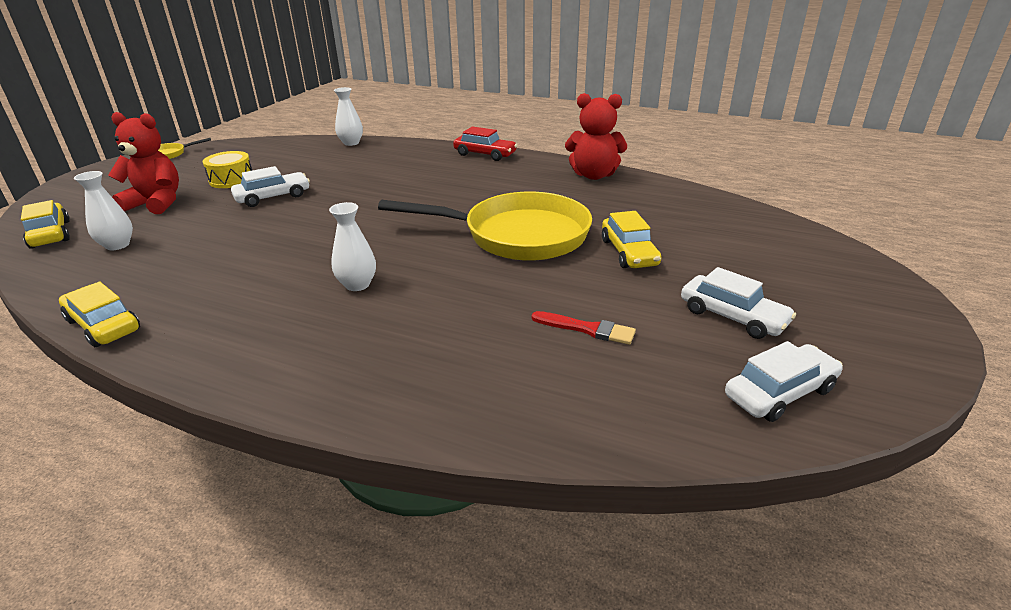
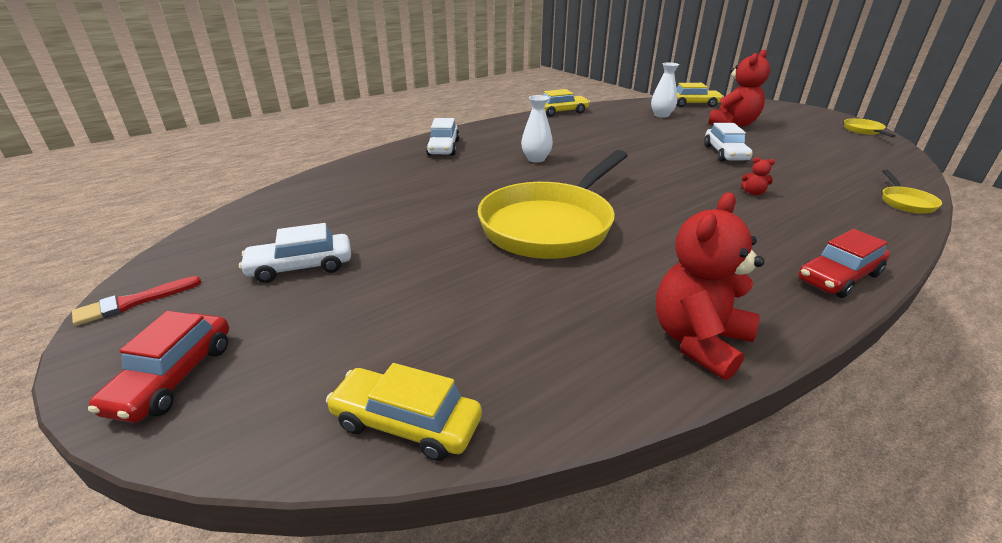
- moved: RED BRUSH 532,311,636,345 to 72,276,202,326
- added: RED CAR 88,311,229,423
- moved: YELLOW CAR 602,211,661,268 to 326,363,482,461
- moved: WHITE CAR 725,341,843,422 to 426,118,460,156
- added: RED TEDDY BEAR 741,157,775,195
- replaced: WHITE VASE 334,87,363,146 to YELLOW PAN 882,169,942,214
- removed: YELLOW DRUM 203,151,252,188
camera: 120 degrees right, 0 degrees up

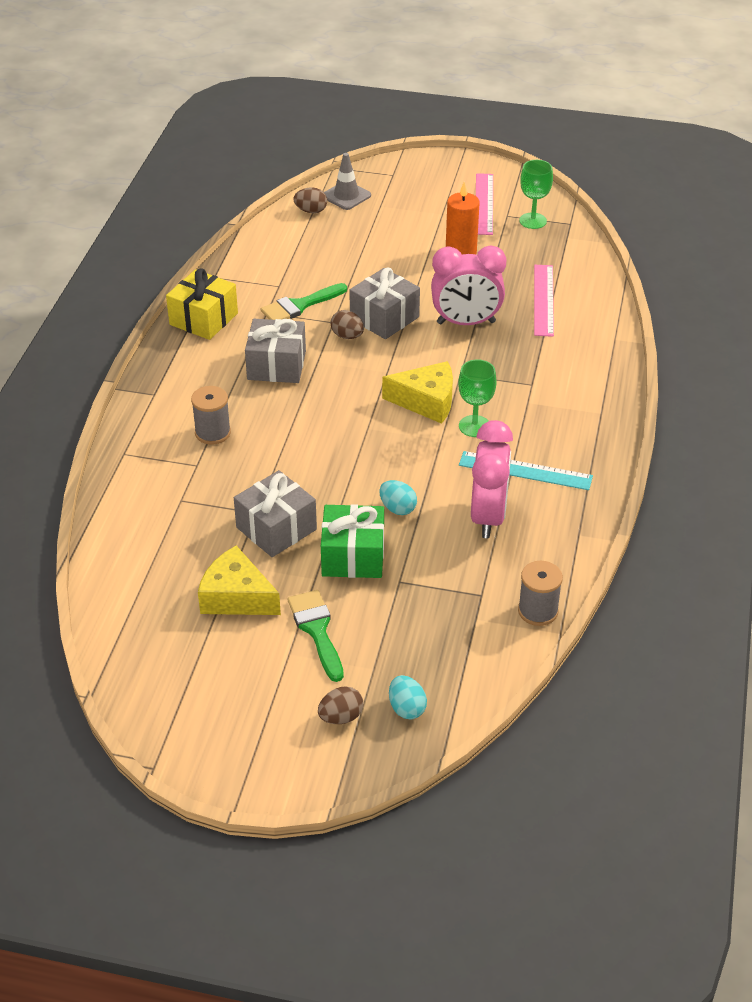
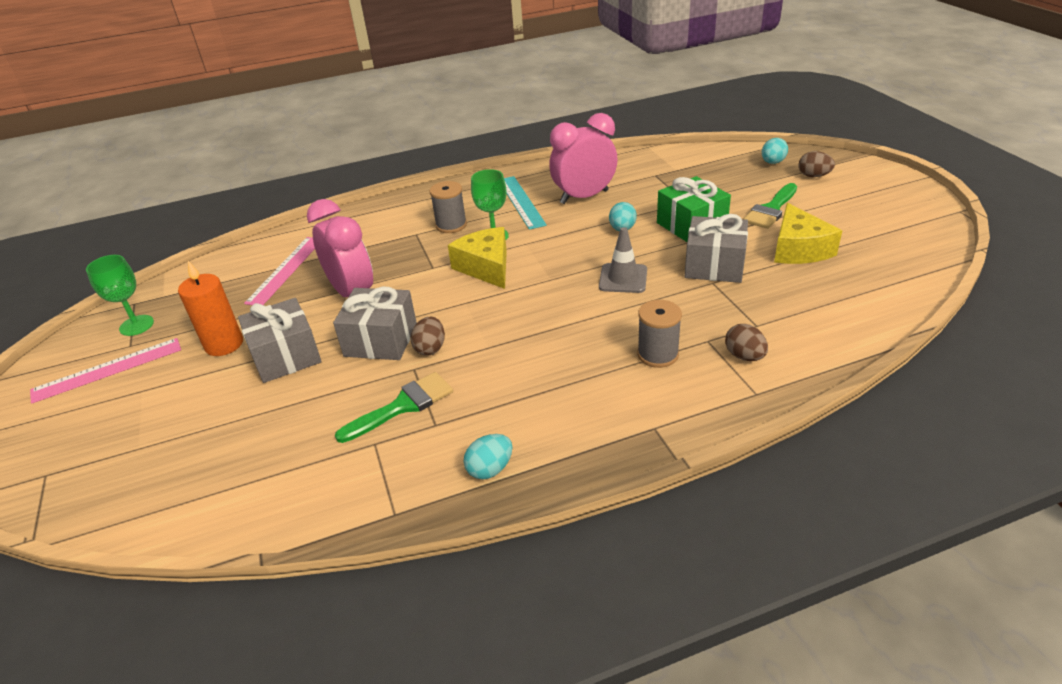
- moved: GREY GIFT 245,319,306,383 to 238,298,322,383
- turned: PINK RULER 534,265,554,337 = 244,237,315,305 45 degrees counterclockwise
- turned: GREEN BRUSH 261,283,347,320 = 335,372,453,443 60 degrees counterclockwise
- moved: GREY SPOOL 518,561,563,626 to 429,181,467,233
- replaced: YELLOW GIFT 166,268,238,340 to TURQUOISE EGG 464,434,512,479
- moved: GREY TRAFFIC CONE 324,153,371,210 to 599,227,647,293
- moved: BROWN EGG 293,187,327,213 to 725,324,768,361
camera: 120 degrees left, 5 degrees down

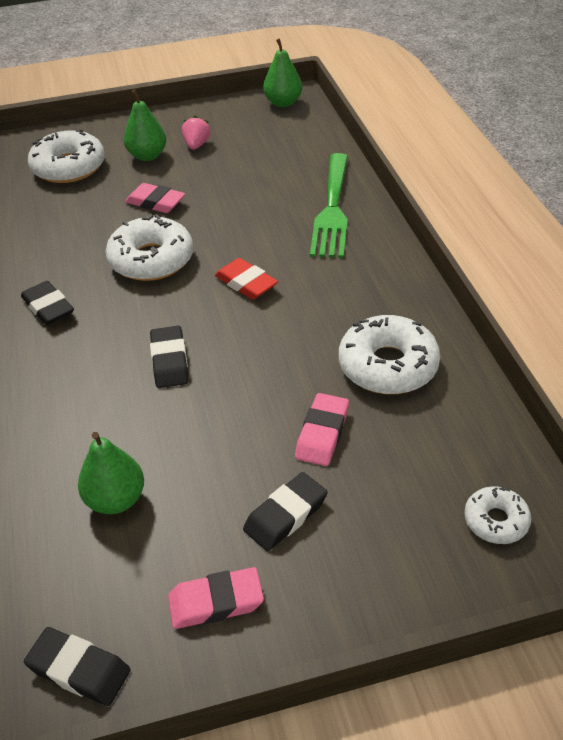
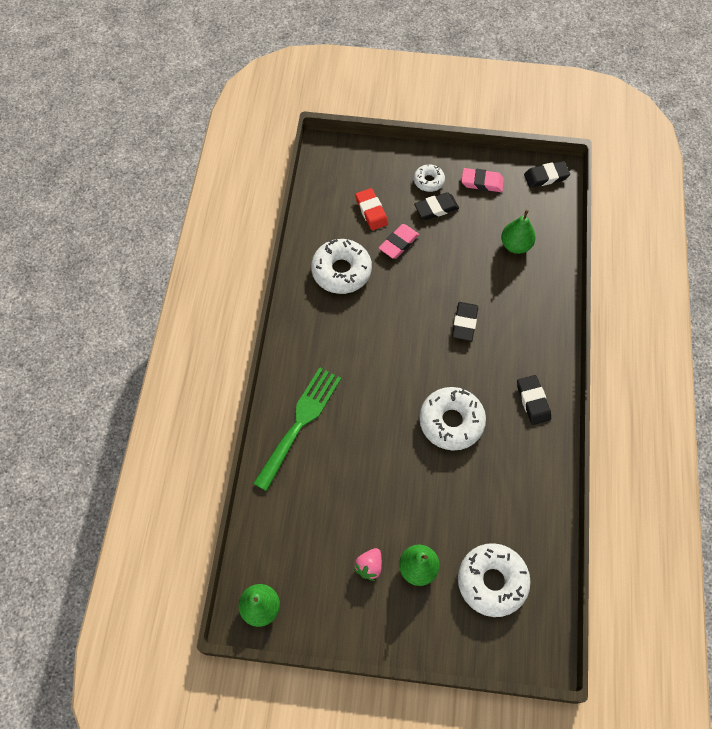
- moved: RED ERASER 215,258,278,299 to 355,188,388,230
- moved: WHITE DONUT 464,486,531,544 to 414,164,445,192
- turned: BLACK ERASER 24,627,131,706 = 524,161,570,188 60 degrees counterclockwise
- removed: PINK ERASER 125,183,185,213
camera: 160 degrees left, 20 degrees up

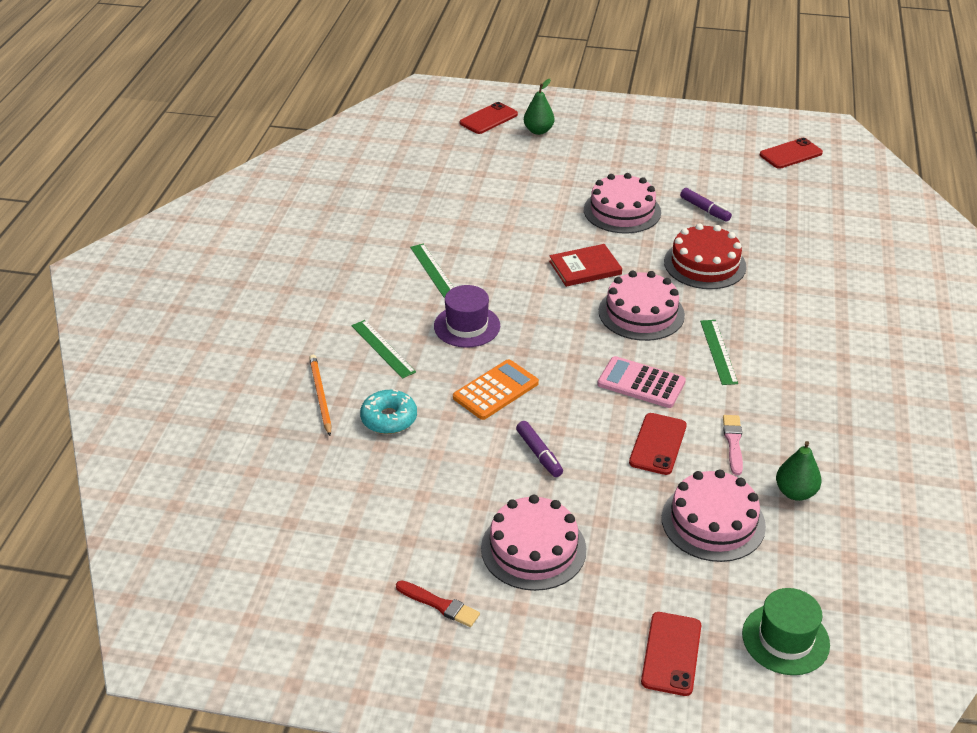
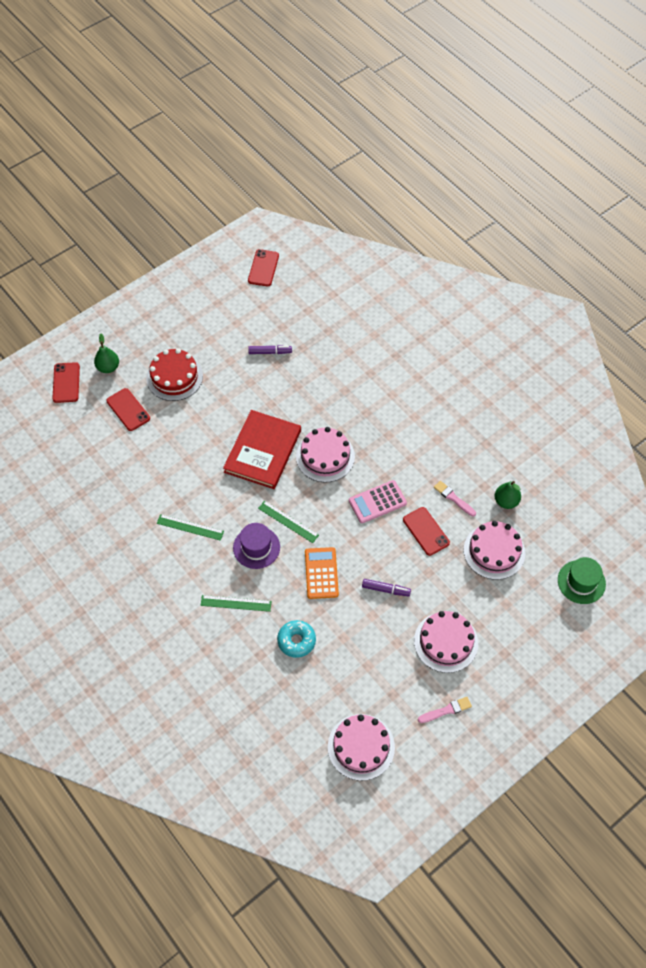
- moved: RED PHONE 641,612,701,696 to 106,388,150,431
- moved: RED CAKE 664,223,747,289 to 146,348,203,401
- resized: RED BOOK 549,244,622,287 = 223,410,301,489 x1.69
- moved: GREEN RULER 700,320,738,385 to 258,501,319,543
- moved: PINK CAKE 584,173,661,233 to 328,714,395,781
- recoloured: RED BRUSH 396,580,480,627 to PINK BRUSH 418,697,472,723
- removed: ORANGE PENCIL 309,355,332,436
camera: 50 degrees left, 20 degrees up

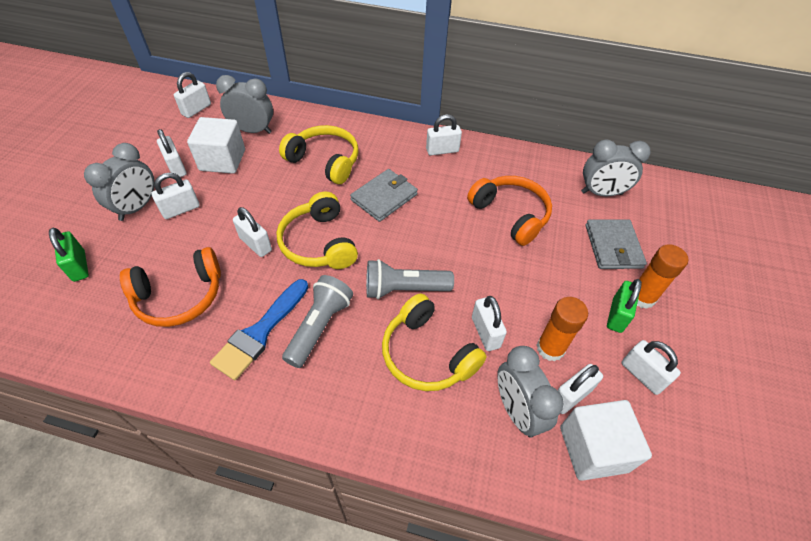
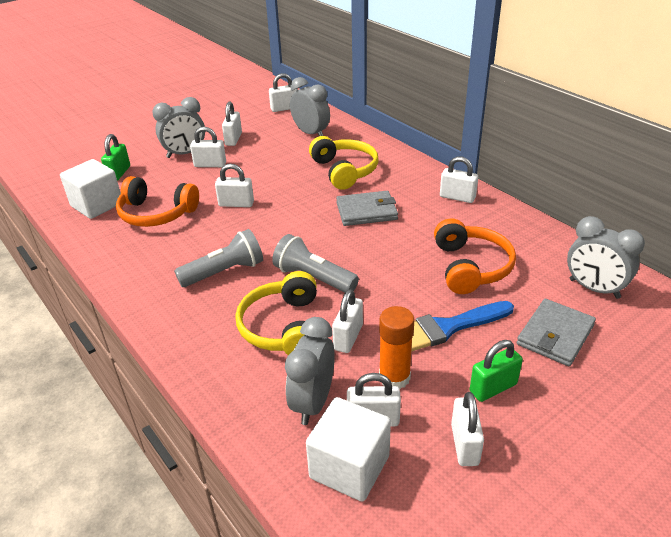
- moved: WHITE CUBE 187,117,245,174 to 60,159,121,219
- turned: WHITE PADLOCK 233,207,272,257 = 215,164,254,207 75 degrees counterclockwise
- moved: BLUE BRUSH 210,279,309,380 to 411,301,514,352
- removed: YELLOW HEADPHONES 276,192,358,269
- removed: ORANGE GLUE STICK 637,244,689,309
camera: 40 degrees right, 15 degrees down

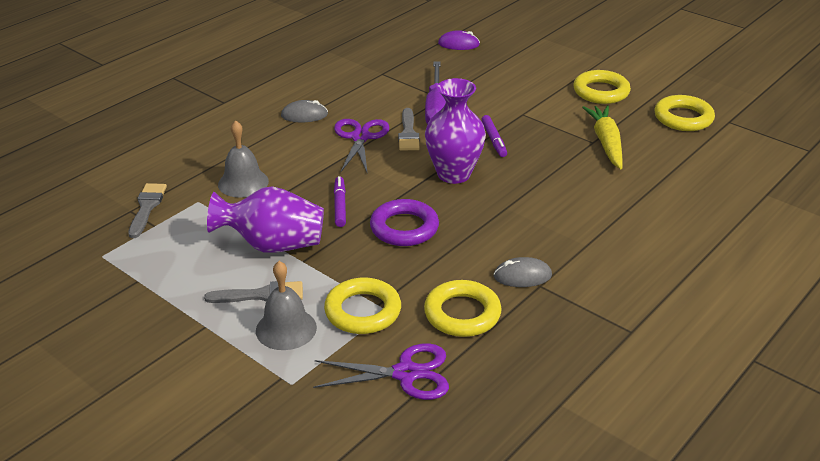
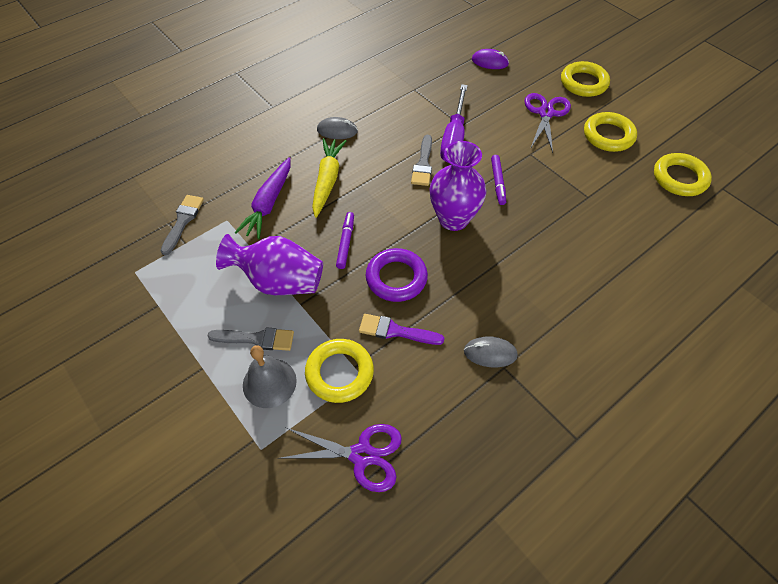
- replaced: GREY BELL 218,120,269,198 to PURPLE CARROT 235,157,291,239
- moved: YELLOW CARROT 582,105,623,169 to 312,138,346,218
- added: PURPLE BRUSH 359,314,444,345
- moved: PURPLE SCISSORS 334,119,389,174 to 525,93,571,153
- moved: YELLOW RING 424,280,502,337 to 561,61,610,97
camera: 10 degrees right, 20 degrees up

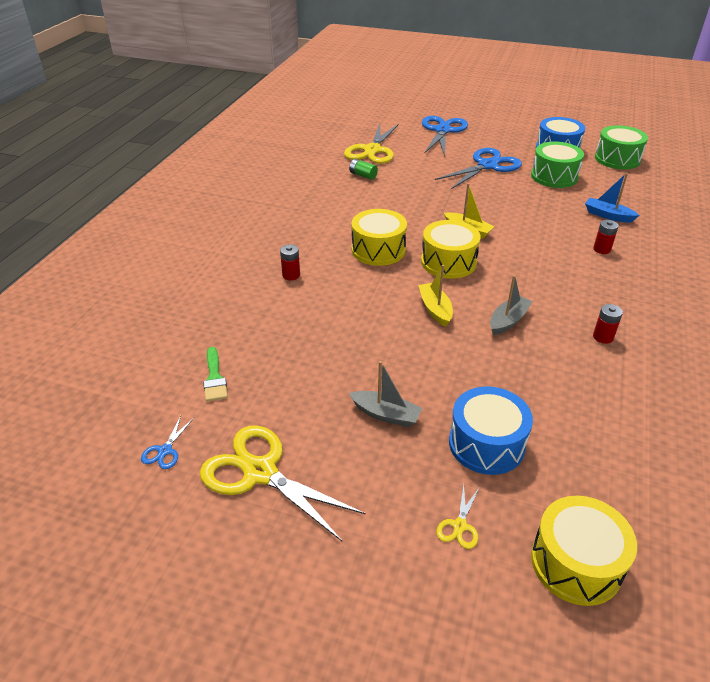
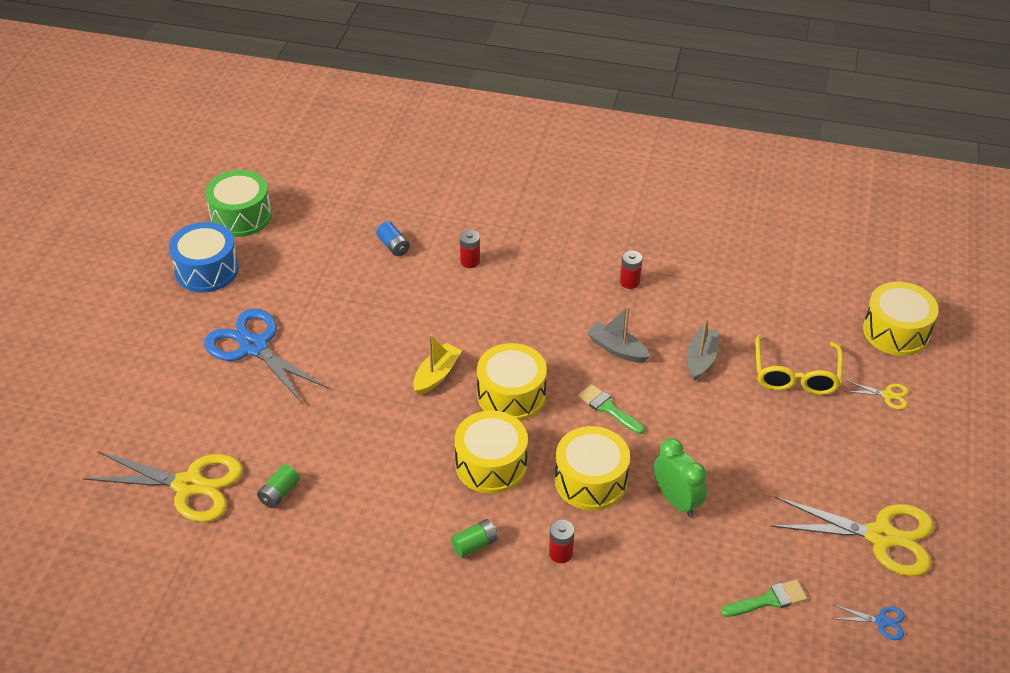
- replaced: BLUE BOAT 585,173,639,223 to BLUE BATTERY 376,222,410,256
- added: GREEN BATTERY 451,519,498,558
- added: YELLOW DRUM 555,426,630,510
- replaced: YELLOW BOAT 418,265,453,327 to GREEN BRUSH 578,384,645,434
- added: GREEN CLOCK 654,438,707,517
- moved: GREY BOAT 349,361,423,427 to 687,319,719,381
- replaced: BLUE DRUM 449,386,533,475 to YELLOW GLASSES 755,335,843,395
- turned: YELLOW SCISSORS 200,425,365,541 = 770,497,933,576 105 degrees counterclockwise
- removed: BLUE SCISSORS 422,116,468,156
- removed: GREEN DRUM 531,142,584,188
camera: 95 degrees left, 5 degrees up

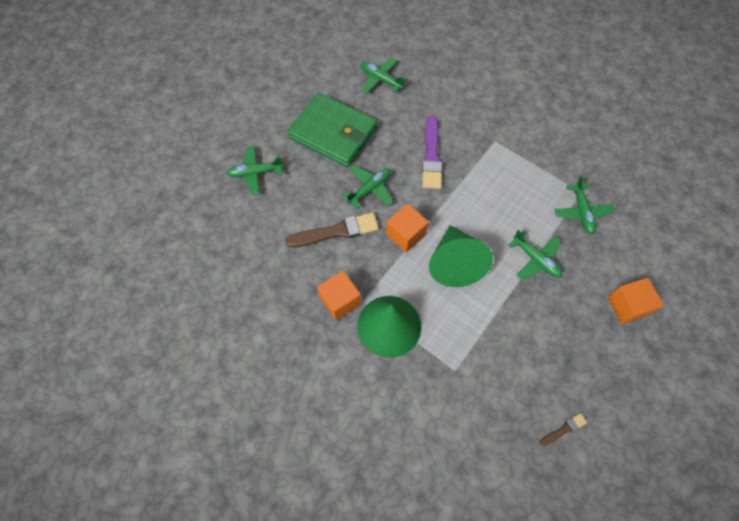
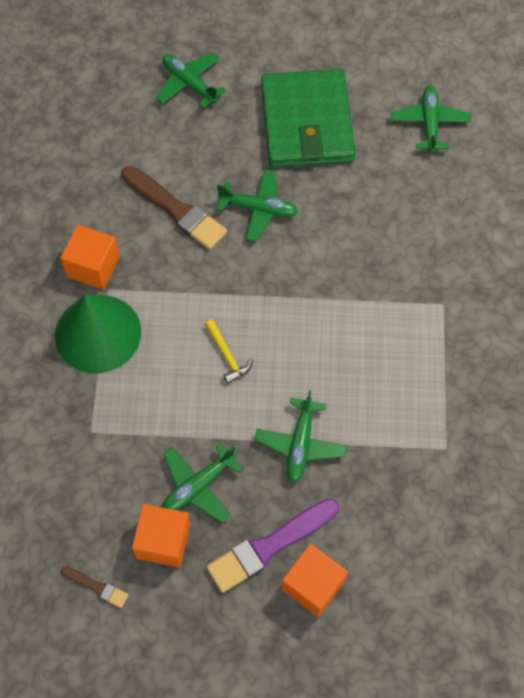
- moved: ORANGE CUBE 386,203,429,252 to 132,504,190,568
- moved: GREEN PLANE 555,176,615,234 to 162,442,243,523
- replaced: GREEN CONE 429,225,493,287 to YELLOW HAMMER 205,319,253,384
- moved: PURPLE BRUSH 422,116,442,189 to 206,498,339,593
camera: 55 degrees right, 0 degrees up

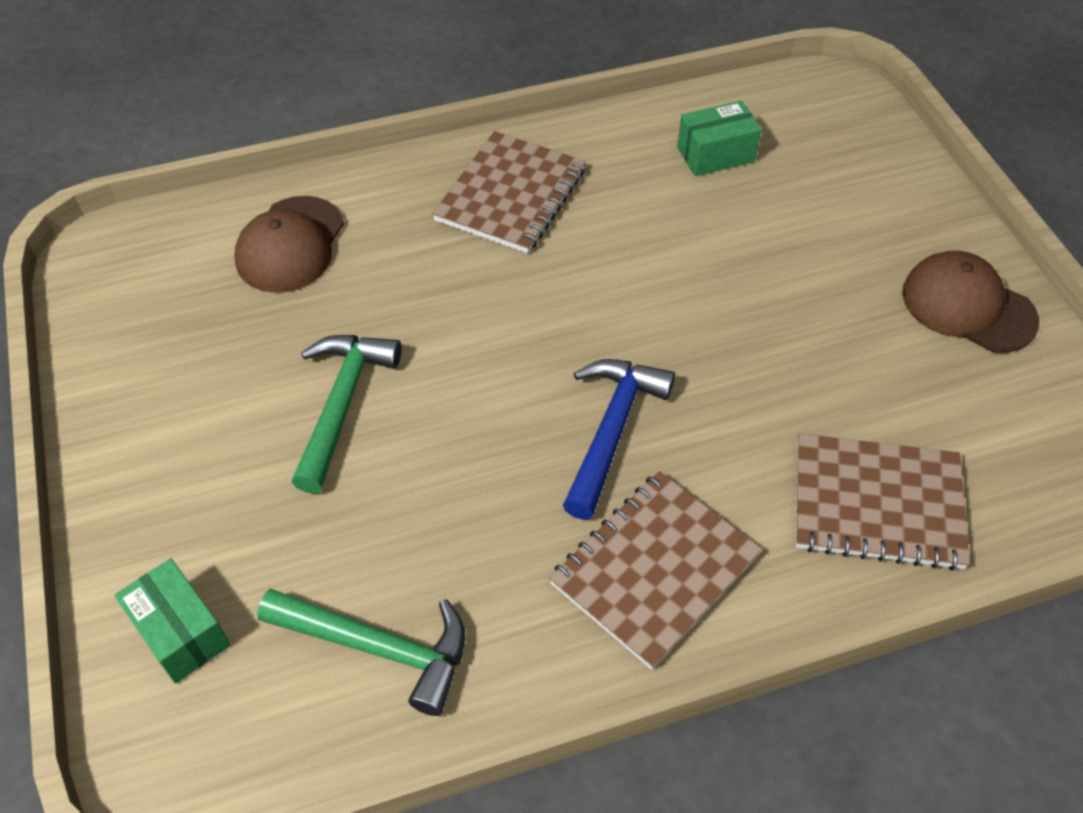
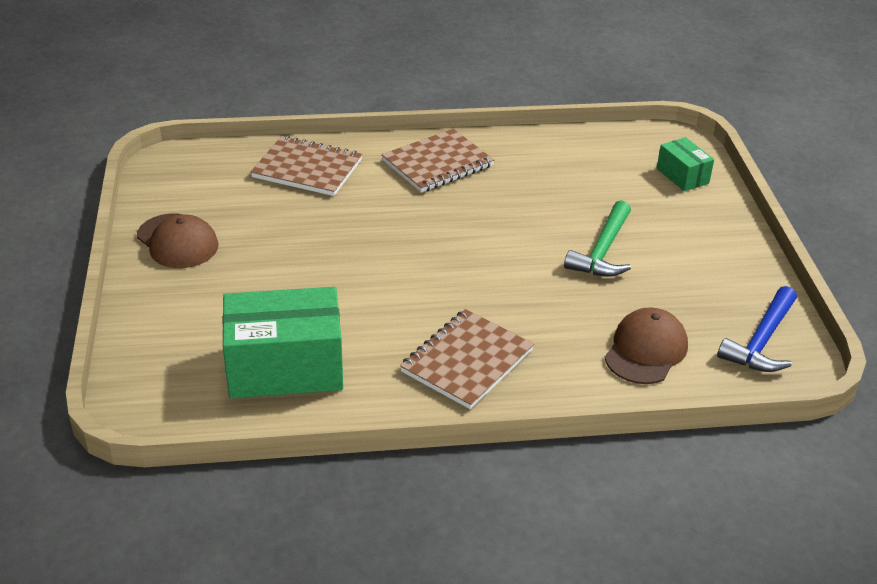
- resized: GREEN BOX 677,101,762,176 = 222,287,343,398 x1.96
- moved: BLUE HAMMER 563,359,675,520 to 717,286,797,372
- removed: GREEN HAMMER 257,588,465,716
camera: 170 degrees left, 15 degrees down

